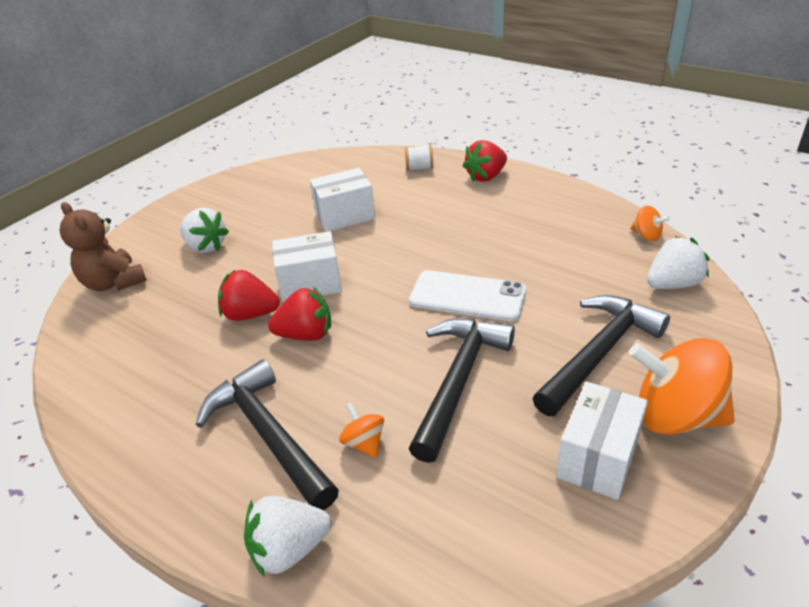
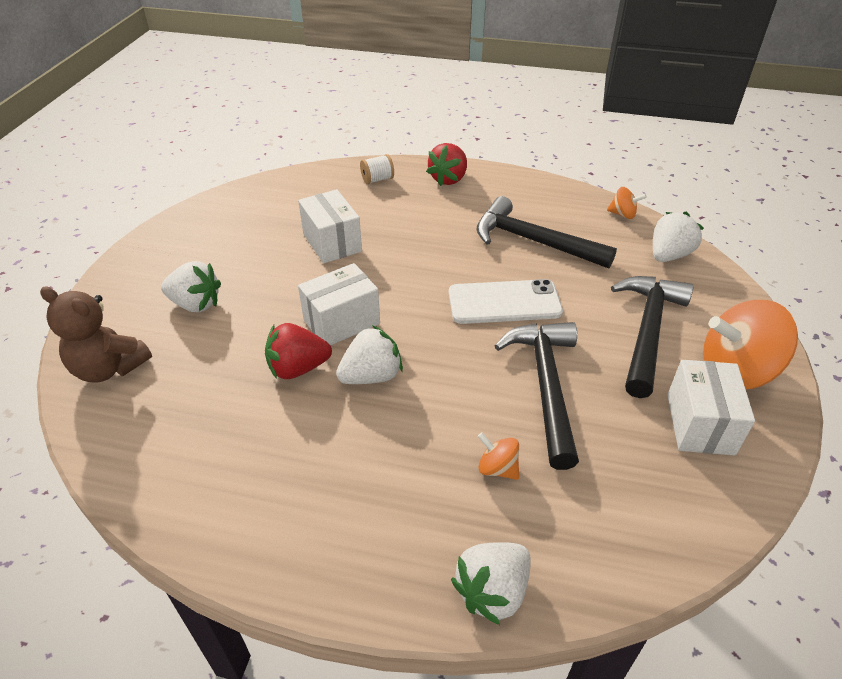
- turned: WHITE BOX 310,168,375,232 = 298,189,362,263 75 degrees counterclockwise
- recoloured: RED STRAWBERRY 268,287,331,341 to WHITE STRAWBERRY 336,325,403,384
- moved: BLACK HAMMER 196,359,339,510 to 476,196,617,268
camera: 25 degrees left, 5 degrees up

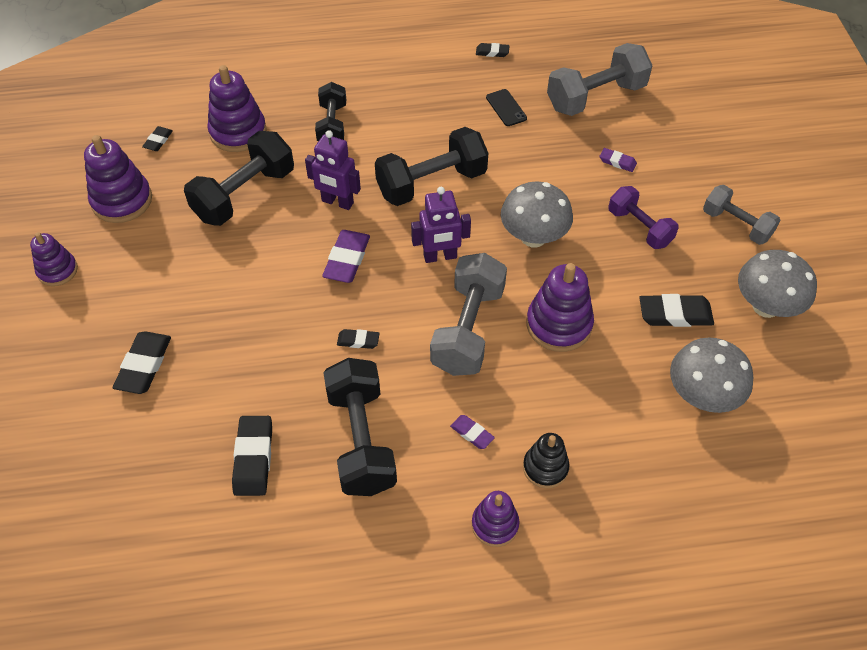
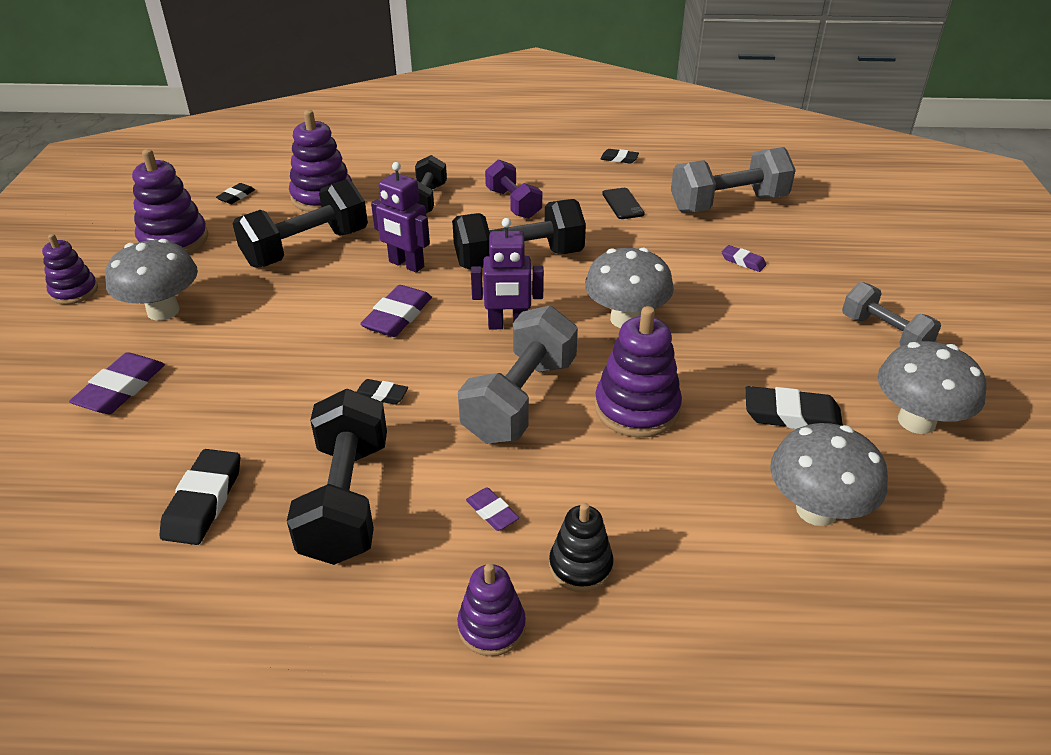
- recoloured: BLACK ERASER 113,331,171,394 to PURPLE ERASER 69,352,165,414
- added: GREY MUSHROOM 105,239,198,321
- moved: PURPLE DUMBBELL 608,186,679,249 to 485,159,542,219
camera: 10 degrees right, 15 degrees down

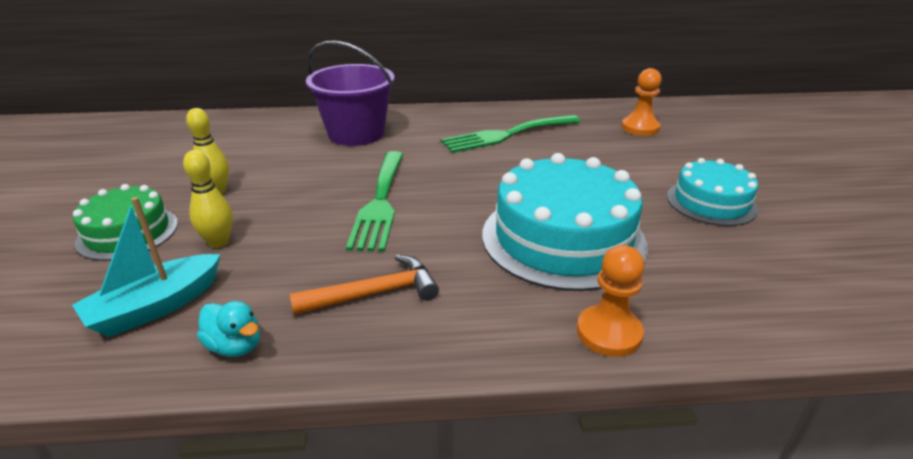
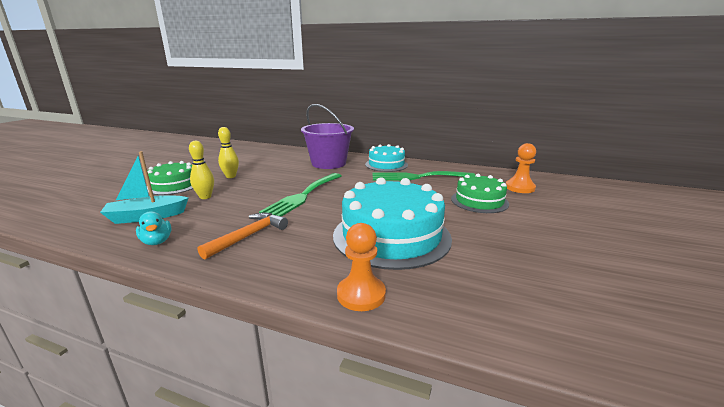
- turned: ORANGE HAMMER 290,255,439,315 = 198,212,288,260 60 degrees counterclockwise
- moved: TURQUOISE CAKE 667,158,758,226 to 365,144,408,172
- added: GREEN CAKE 451,174,509,213
camera: 25 degrees right, 10 degrees down

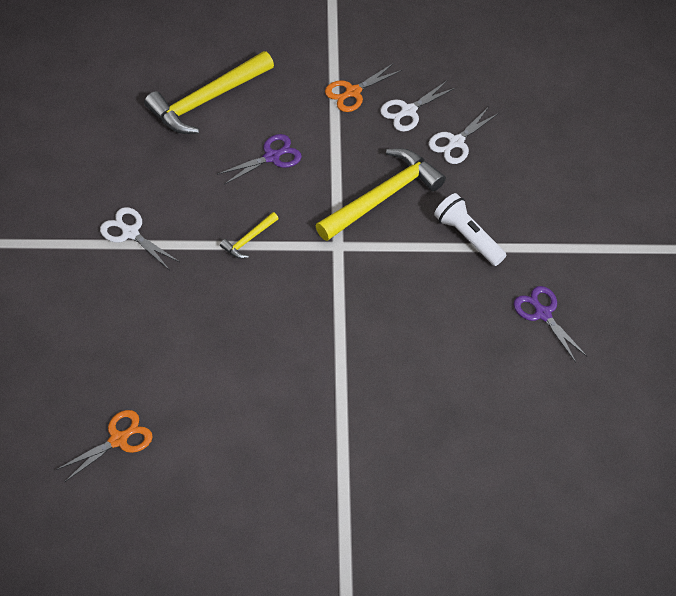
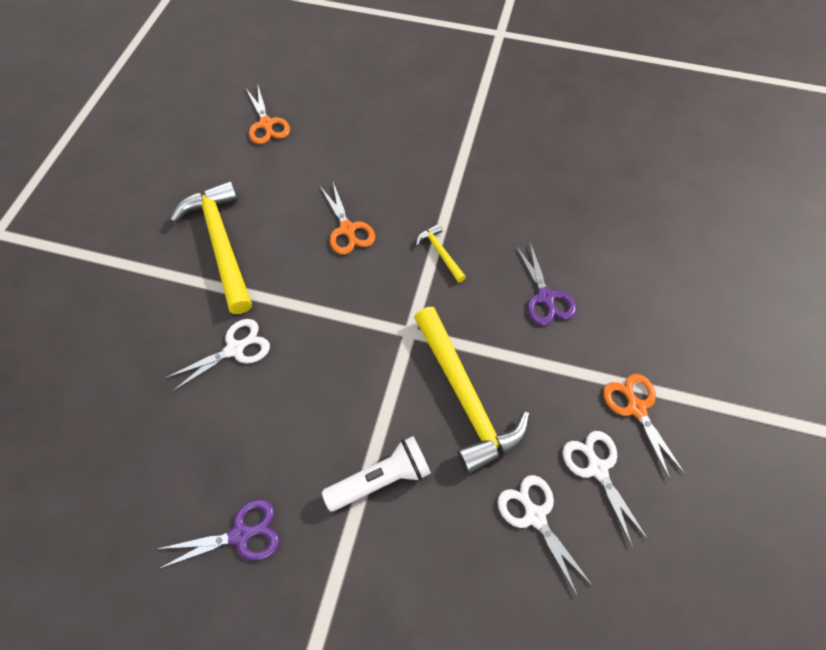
- moved: WHITE SCISSORS 100,207,180,269 to 165,319,270,392
- moved: YELLOW HAMMER 144,51,274,134 to 170,181,252,314
- added: ORANGE SCISSORS 320,182,375,255
camera: 110 degrees right, 5 degrees up

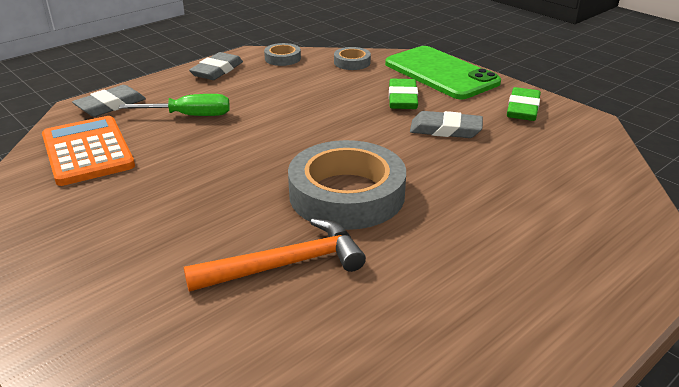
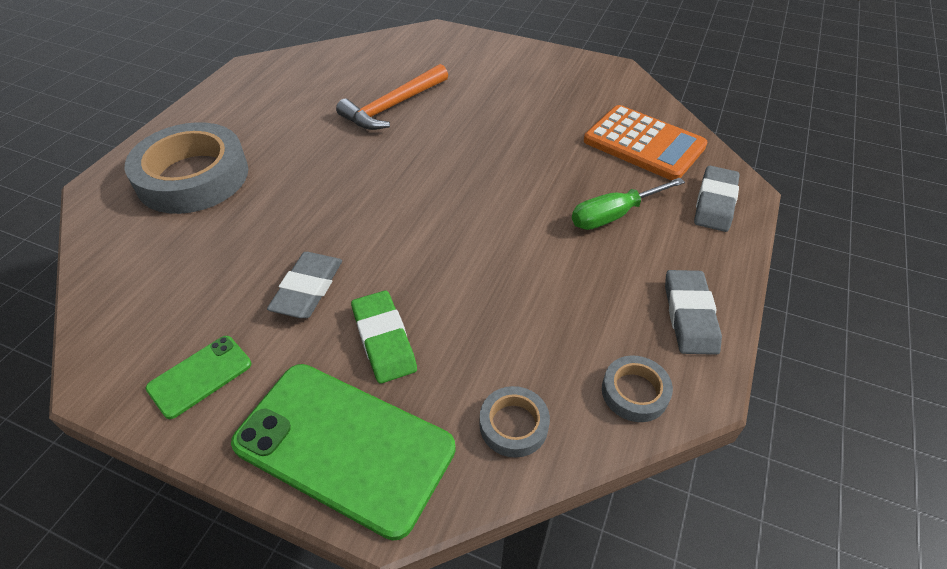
- moved: GREY TAPE 288,140,406,230 to 125,122,248,214
- replaced: GREEN ERASER 507,87,541,121 to GREEN PHONE 146,336,251,419
- turned: GREY ERASER 410,111,483,138 = 267,252,342,318 60 degrees counterclockwise
camera: 155 degrees right, 15 degrees up

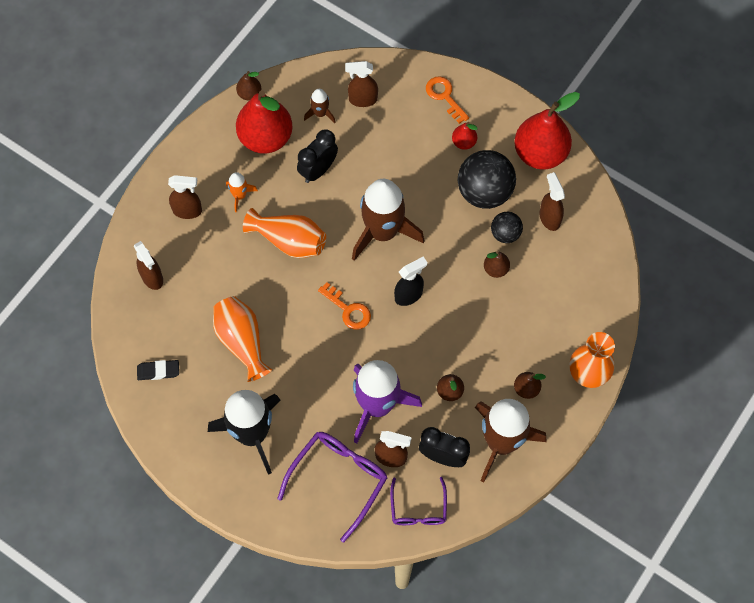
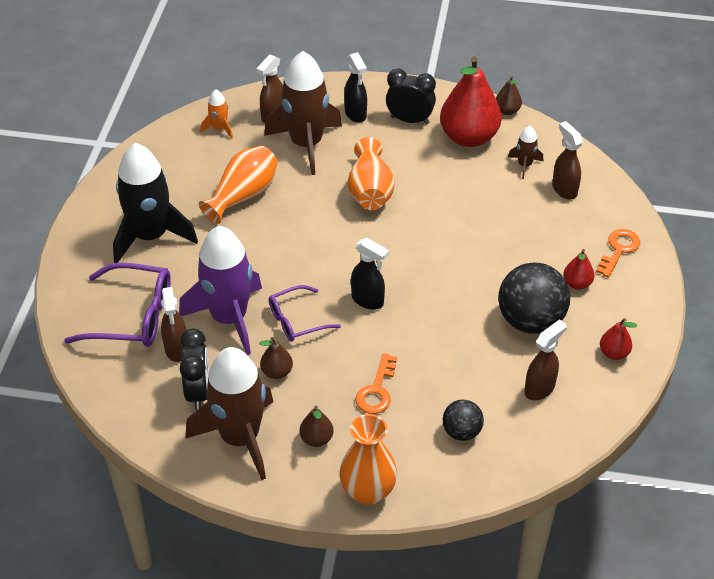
- moved: ORANGE ROCKET 226,172,258,212 to 200,89,233,138
- moved: BROWN ROCKET 352,179,425,261 to 264,51,342,175
- moved: PURPLE GLASSES 390,477,447,525 to 269,285,341,342
- recoloured: BROWN SPRAY BOTTLE 168,175,202,219 to BLACK SPRAY BOTTLE 344,52,367,123
- moved: ORANGE KEY 318,282,371,329 to 355,353,397,414
- moved: BLACK CLOCK 297,129,338,183 to 386,69,436,124
- moved: BLACK BALL 491,212,523,243 to 443,400,484,441
- resized: RED PEAR 514,92,580,169 = 600,318,637,360 x0.45
- removed: BLACK ERASER 137,360,179,380
- removed: BROWN PEAR 484,251,510,278
camera: 65 degrees right, 20 degrees down

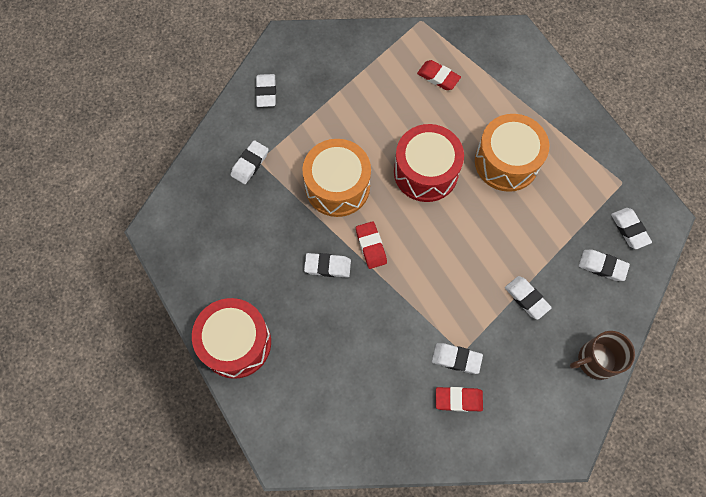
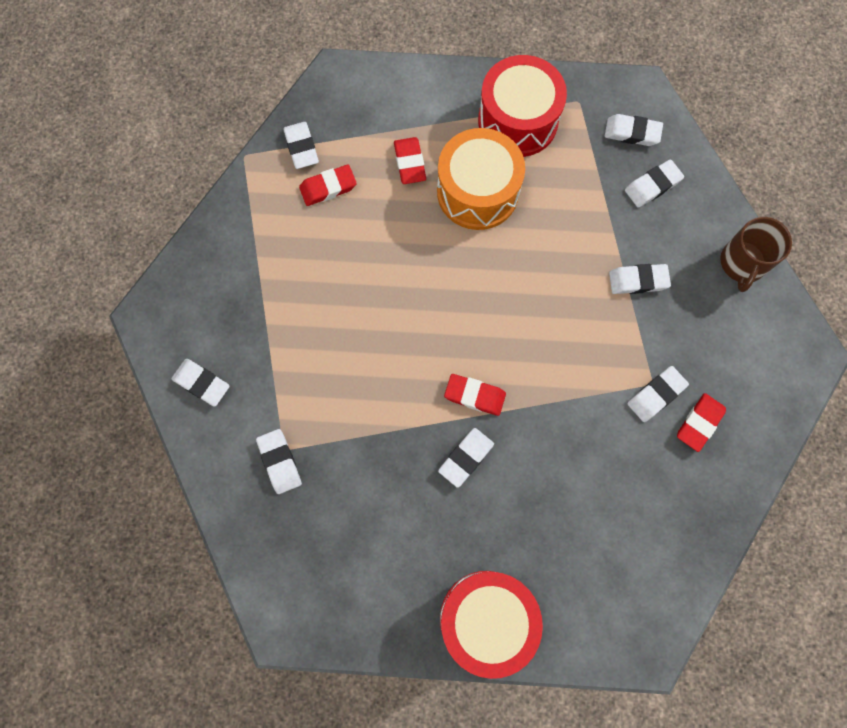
- added: WHITE ERASER 283,122,319,169
- added: RED ERASER 394,137,426,184
- moved: RED DRUM 394,124,464,202 to 478,55,567,157
- removed: ORANGE DRUM 303,139,371,217
camera: 55 degrees left, 5 degrees up

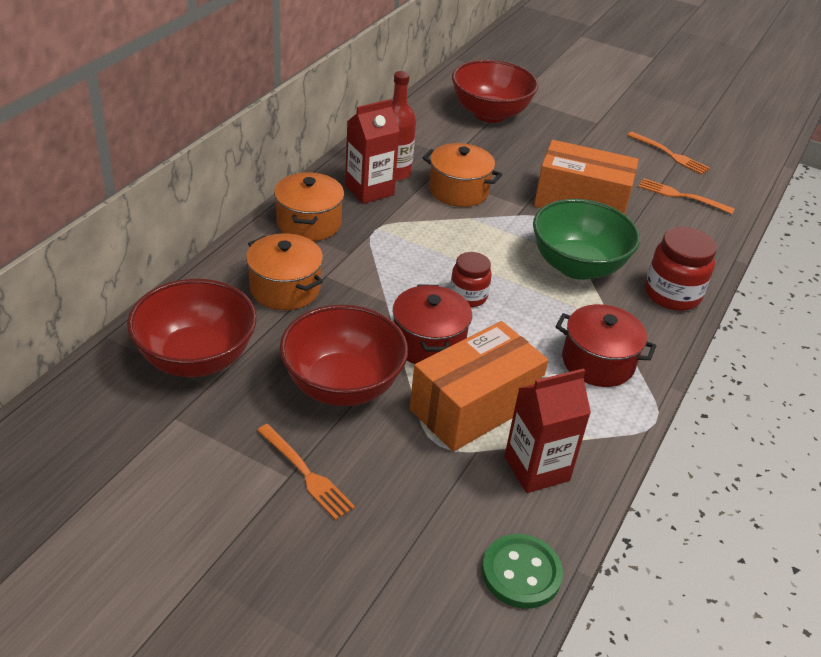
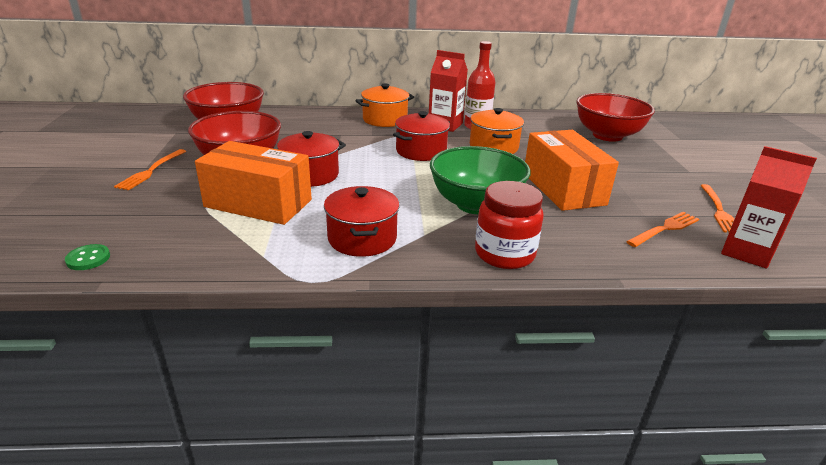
- resized: GREEN BUTTON 482,534,563,609 = 65,244,110,270 x0.60
- added: RED POT 393,111,450,161
- turned: ORANGE FORK 638,178,735,214 = 626,212,699,247 60 degrees clockwise
- moved: RED CARTON 504,368,591,493 to 721,146,817,268
- removed: ORANGE POT 246,233,323,310
- removed: RED JAR 450,252,492,307
camera: 60 degrees right, 10 degrees down

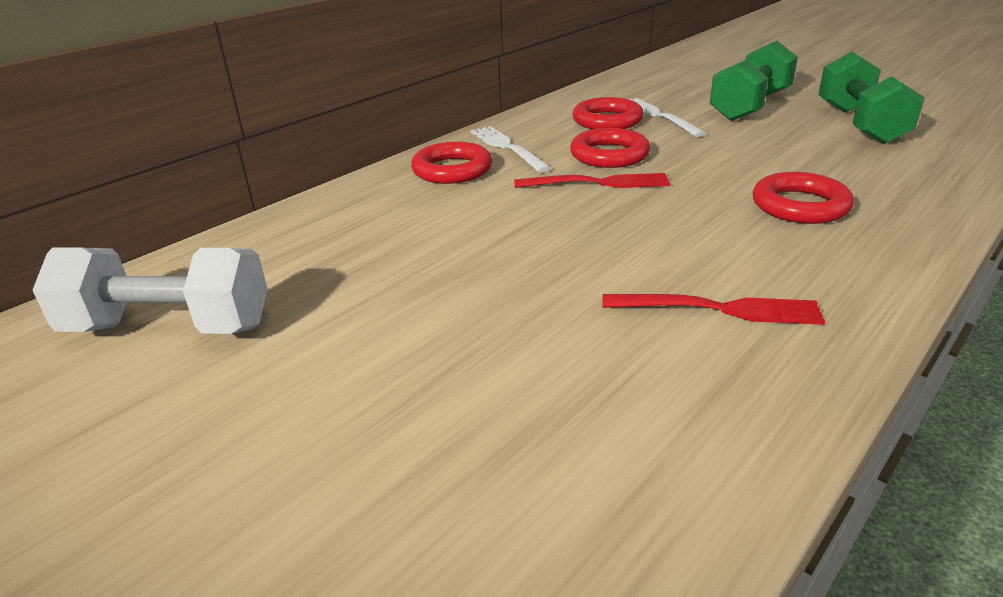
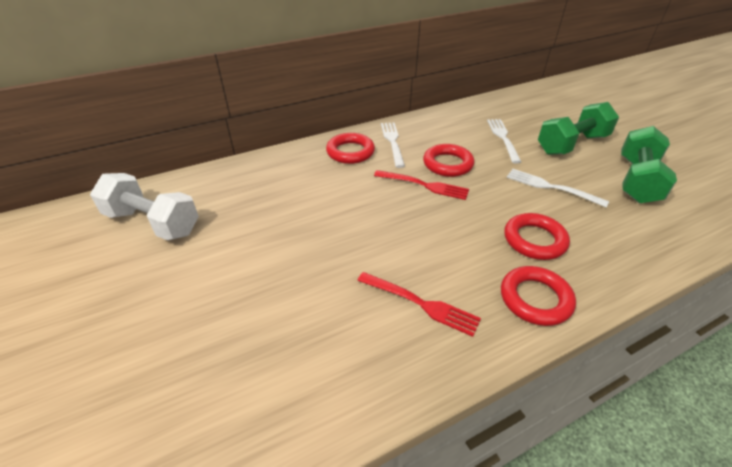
- moved: RED RING 572,97,644,129 to 501,266,576,326
- added: WHITE FORK 507,169,609,207
camera: 20 degrees right, 10 degrees up

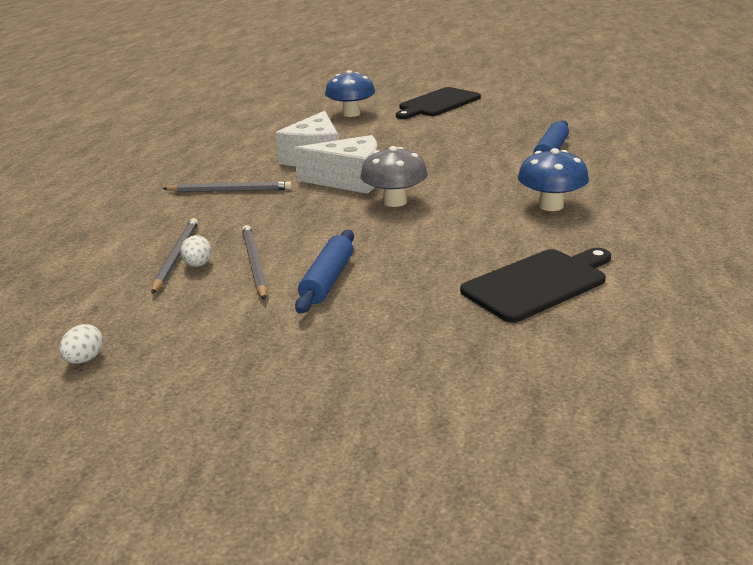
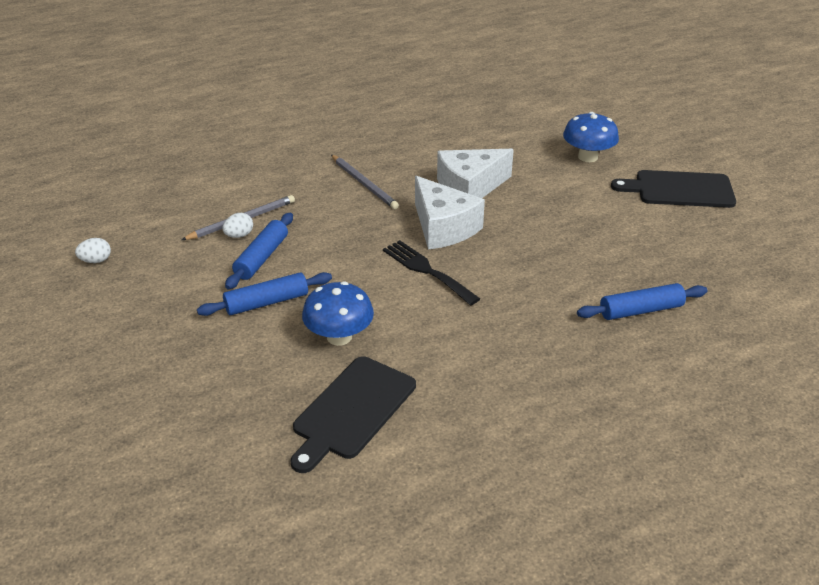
- replaced: GREY PENCIL 242,225,267,300 to BLUE ROLLING PIN 225,213,293,289
- turned: BLACK CUTTING BOARD 460,248,611,323 = 291,356,416,473 105 degrees clockwise
- moved: BLUE MUSHROOM 518,148,589,211 to 302,281,374,346
- replaced: GREY MUSHROOM 360,146,428,207 to BLACK FORK 383,240,480,305
camera: 50 degrees right, 10 degrees up

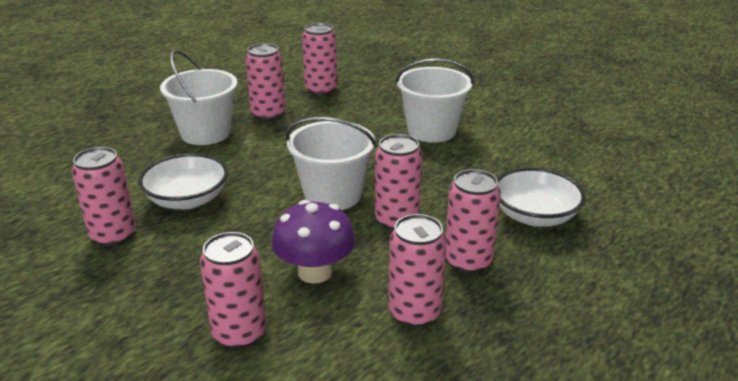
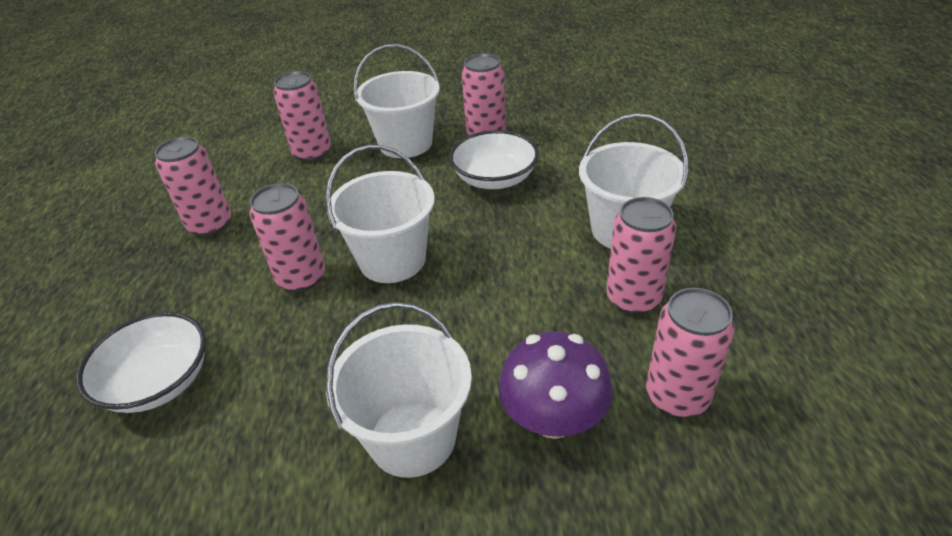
- added: WHITE BUCKET 354,44,440,158
- moved: PURPLE MUSHROOM 272,200,356,284 to 498,331,612,439
- removed: PINK CAN 445,169,501,274
camera: 135 degrees right, 10 degrees up

